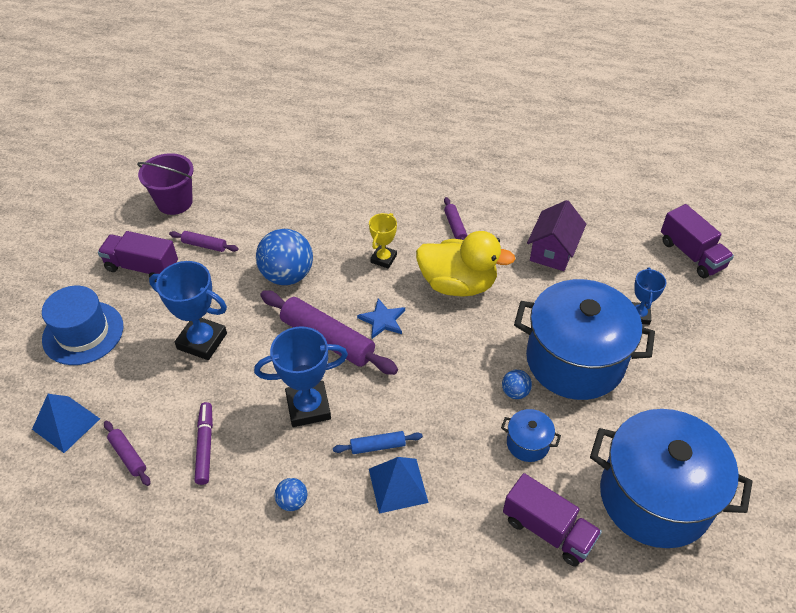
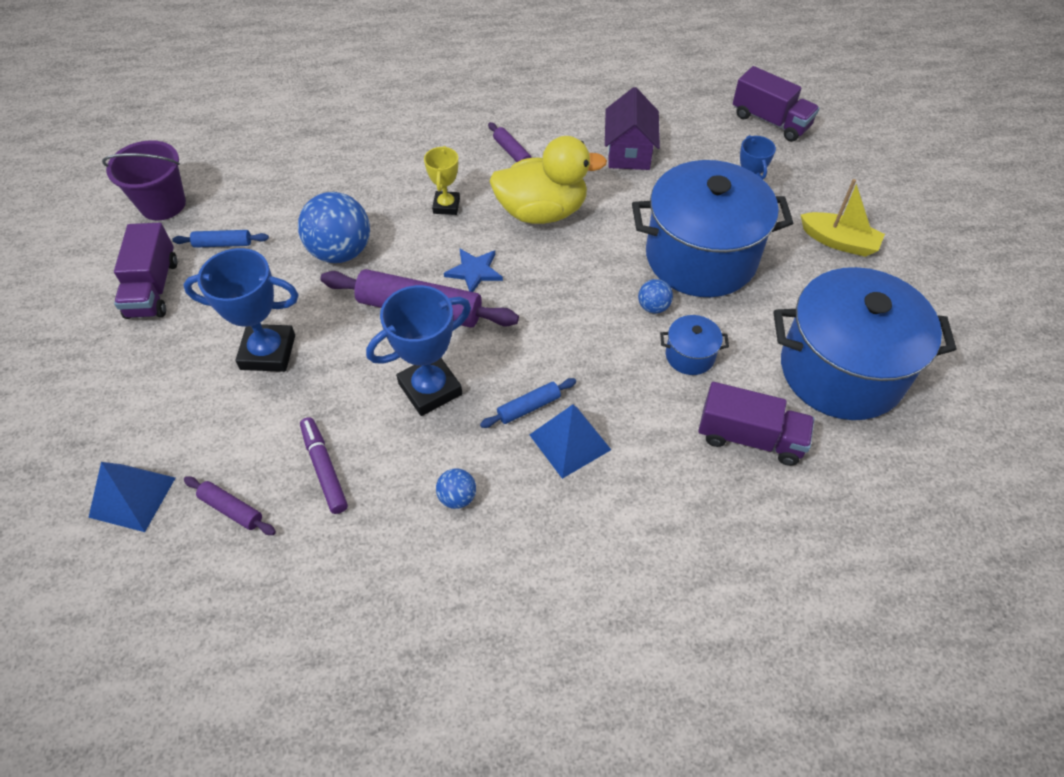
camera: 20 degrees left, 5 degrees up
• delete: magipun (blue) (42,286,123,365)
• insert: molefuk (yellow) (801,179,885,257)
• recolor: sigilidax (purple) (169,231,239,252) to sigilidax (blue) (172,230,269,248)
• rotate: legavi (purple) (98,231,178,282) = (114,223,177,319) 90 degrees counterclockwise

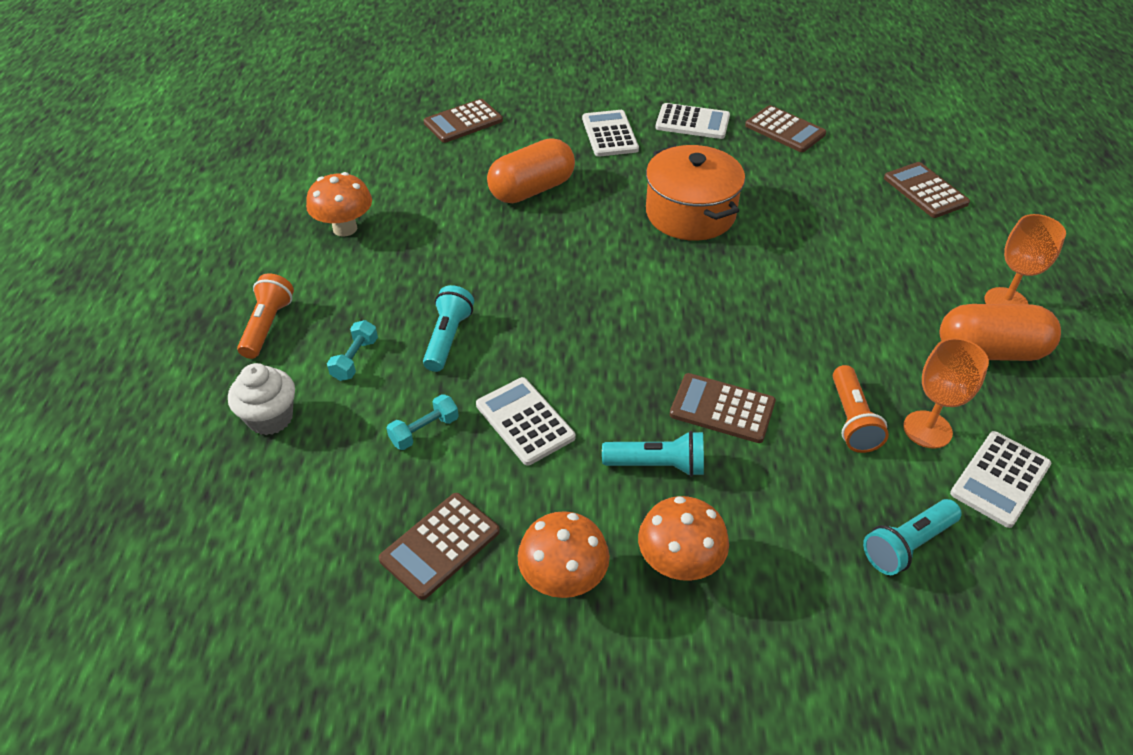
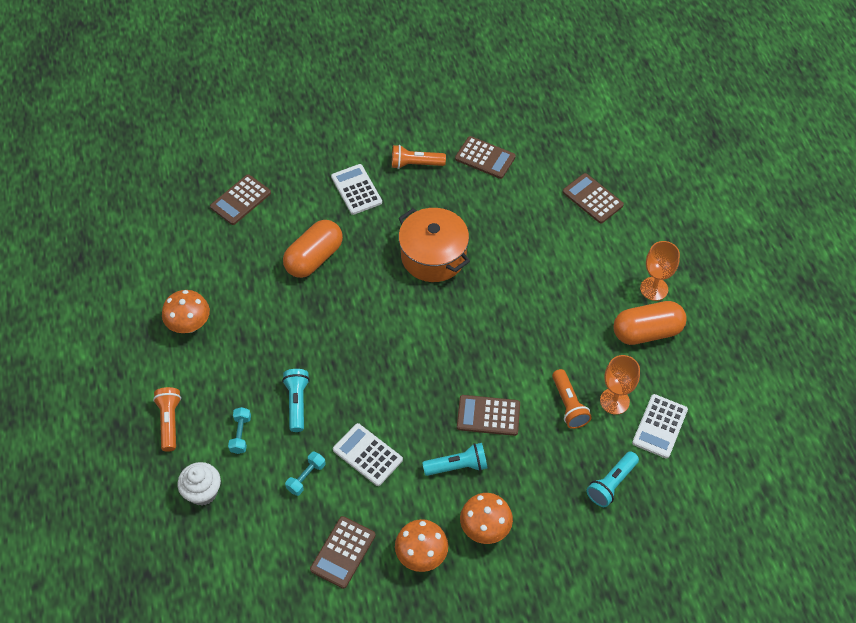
camera: 15 degrees left, 10 degrees up
• replace: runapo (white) (655,103,730,139) to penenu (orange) (392,145,446,169)

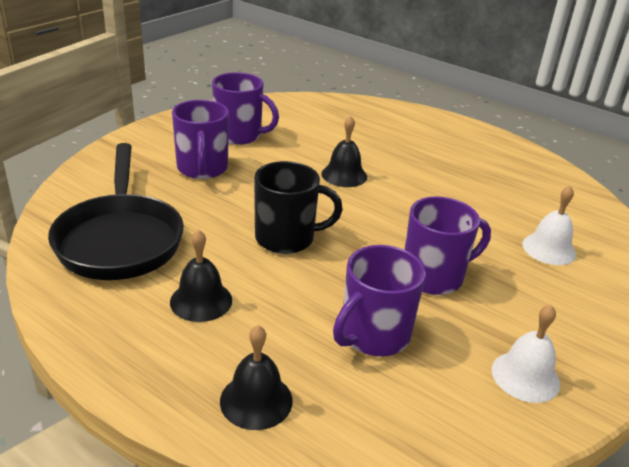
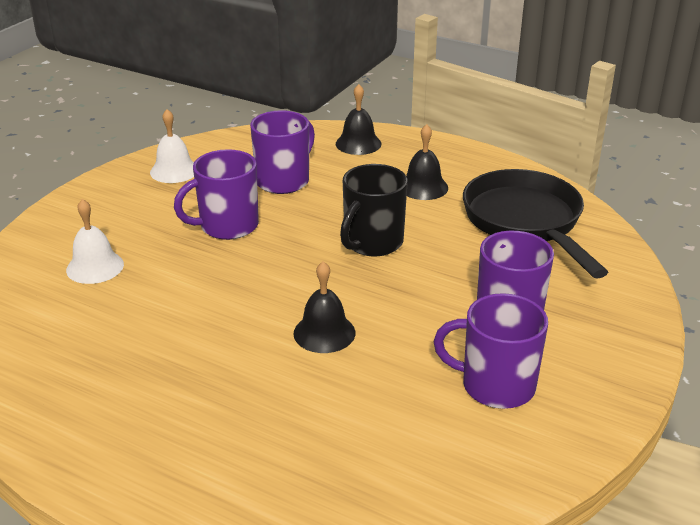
camera: 175 degrees right, 0 degrees up
• rotate: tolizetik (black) (254,161,343,254) = (340,164,408,256) 45 degrees counterclockwise

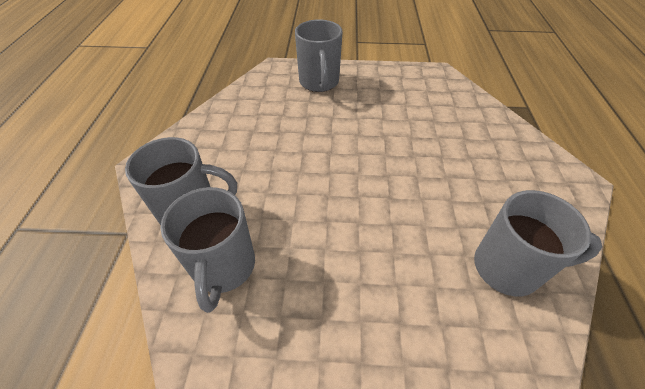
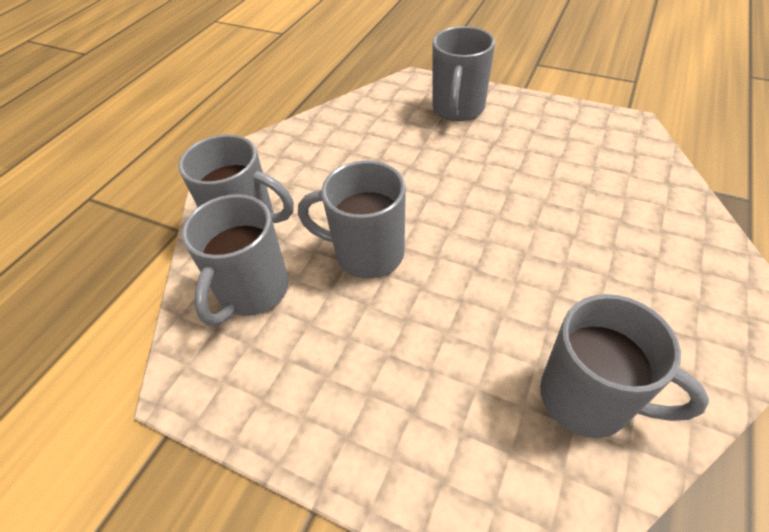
camera: 25 degrees right, 0 degrees up
• insert: tolizetik (grey) (298,161,406,278)

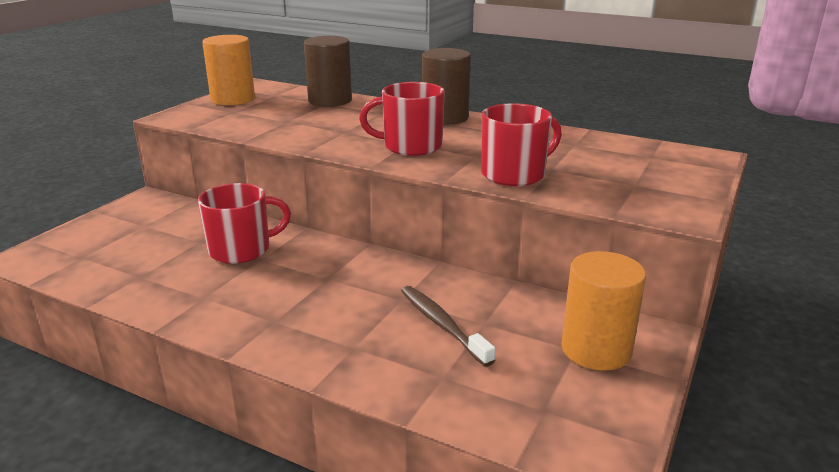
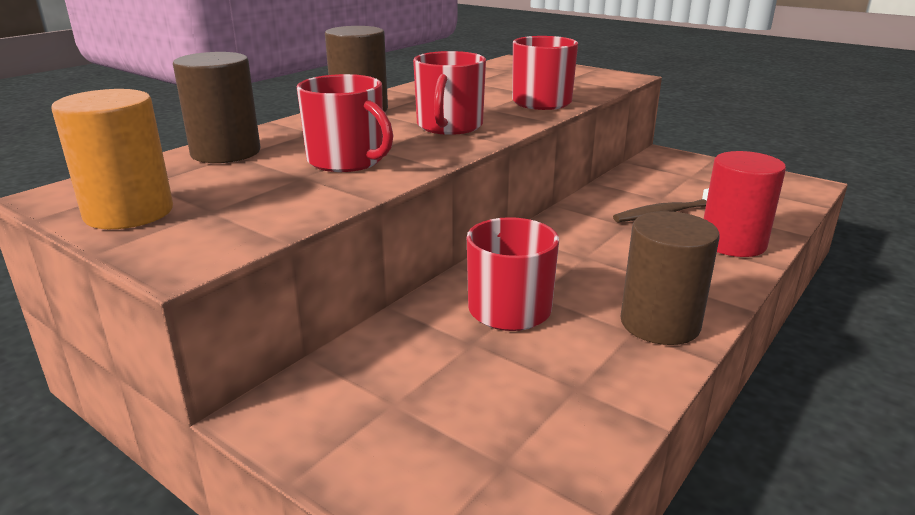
camera: 80 degrees left, 0 degrees up
• delete: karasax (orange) (561,251,646,371)
• insert: tolizetik (red) (297,74,394,172)
• insert: karasax (brown) (620,211,720,345)
• insert: karasax (red) (704,151,786,257)

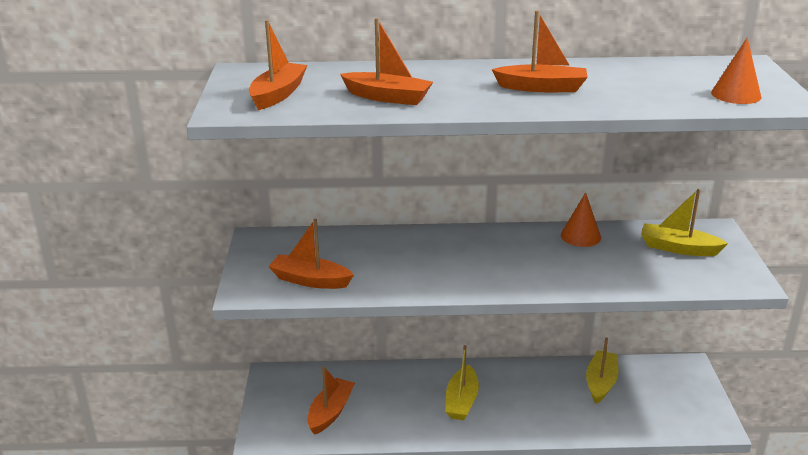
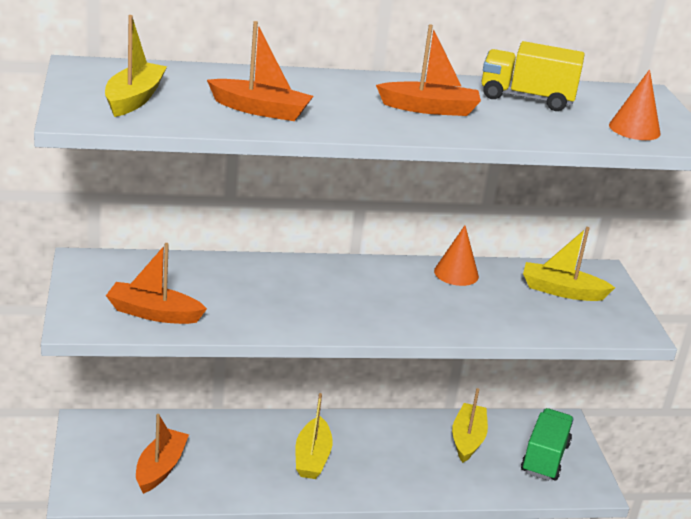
camera: 10 degrees left, 0 degrees up
• insert: legavi (yellow) (482,41,585,111)
• insert: legavi (green) (521,408,574,481)
• recolor: molefuk (orange) (249,20,308,110) to molefuk (yellow) (105,15,167,117)

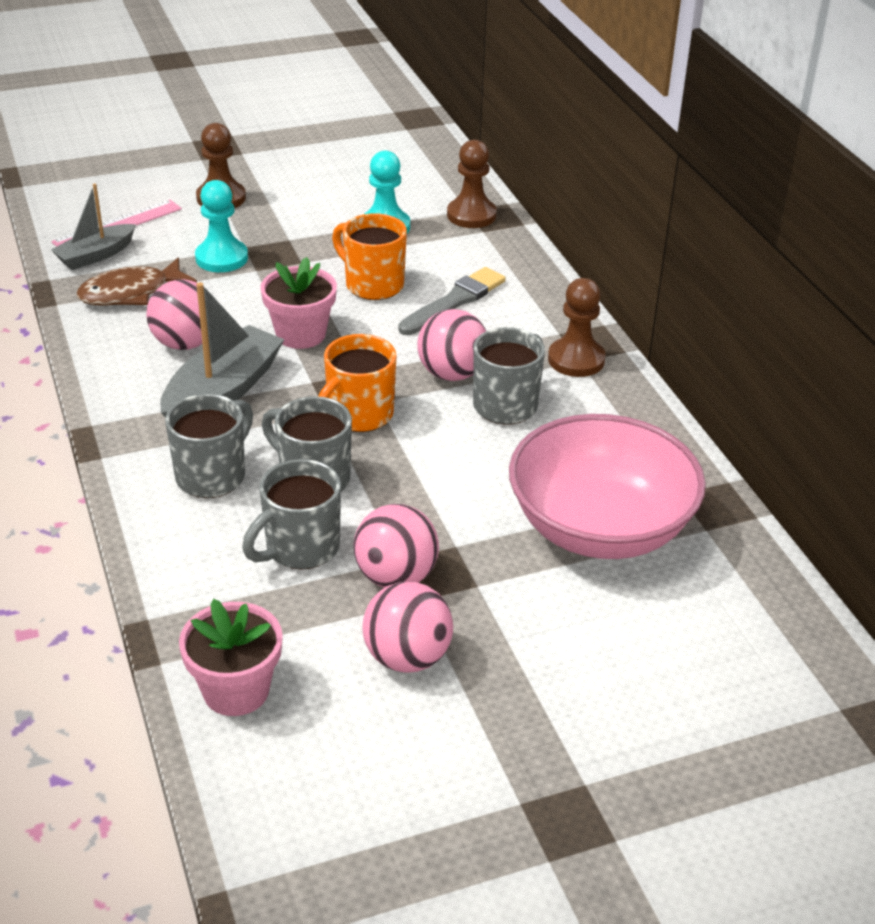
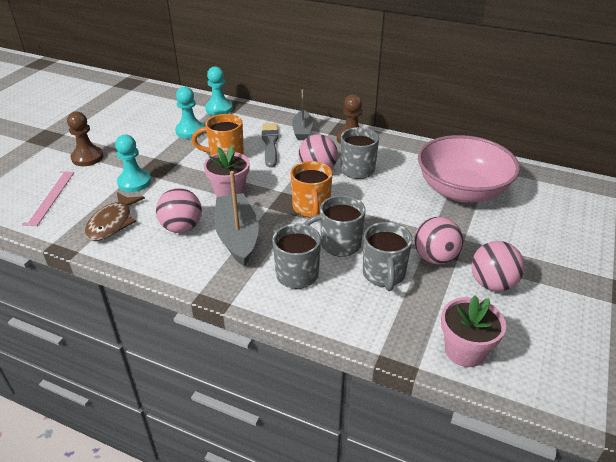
camera: 45 degrees left, 0 degrees up
• move: molefuk (grey) (51,183,136,270) to (292,89,313,140)
• recolor: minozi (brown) (447,140,497,228) to minozi (turquoise) (205,66,233,116)

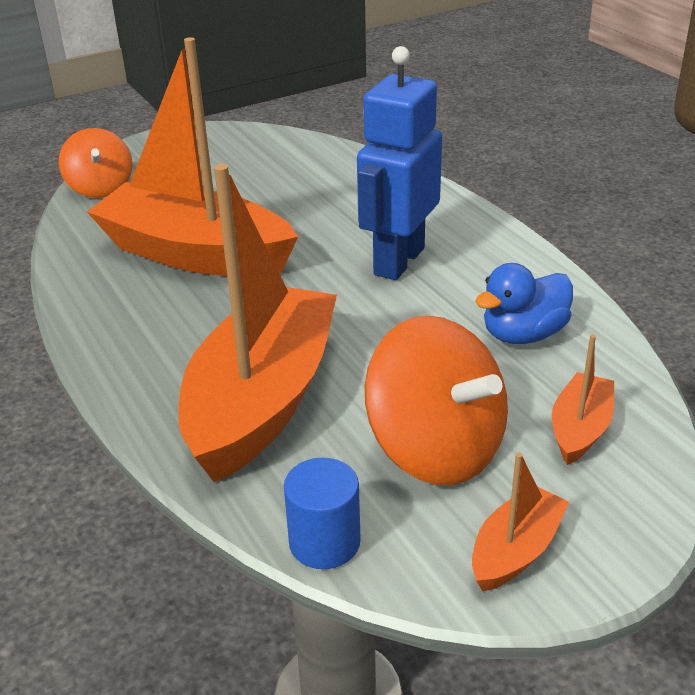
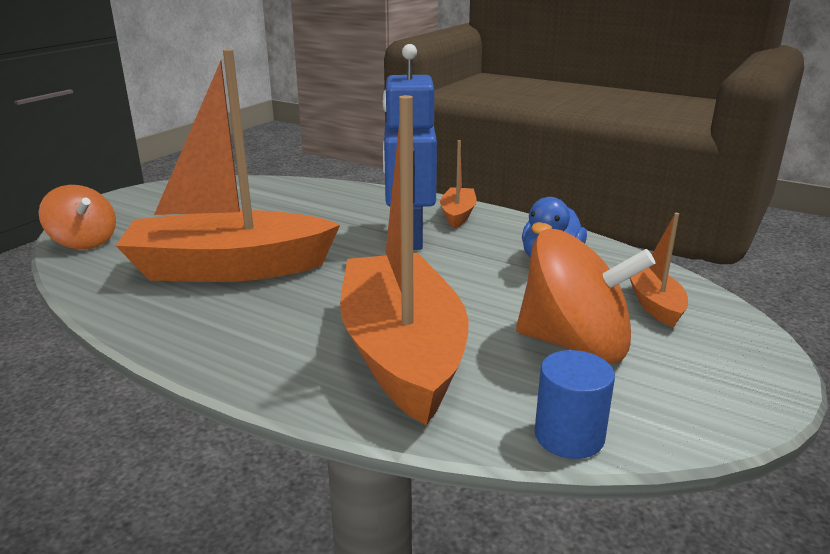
camera: 30 degrees left, 10 degrees down
• move: molefuk (orange) (472,453,569,592) to (440,140,477,229)

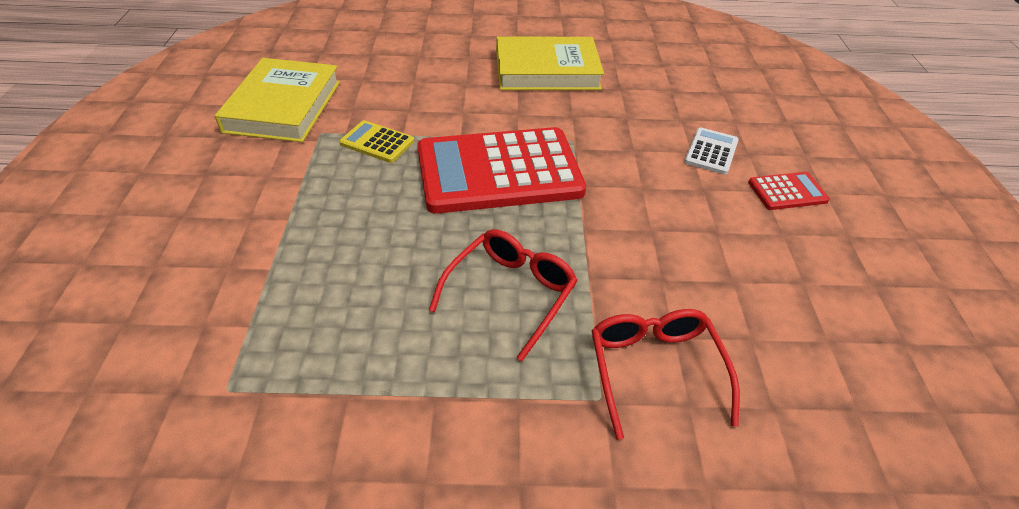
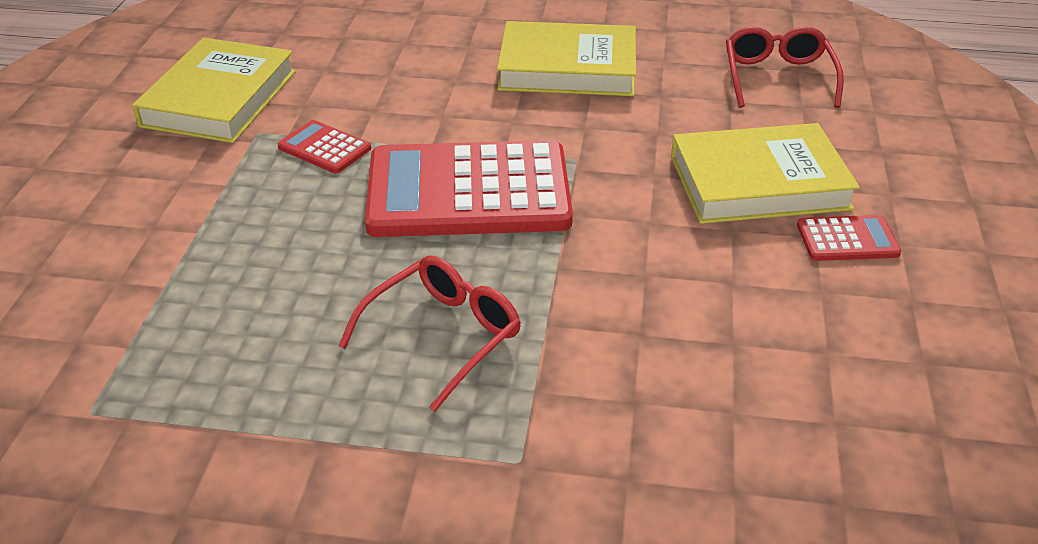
camera: 10 degrees right, 5 degrees down
• move: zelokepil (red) (591,309,740,440) to (726,27,844,108)
• replace: runapo (white) (684,127,739,174) to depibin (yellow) (671,123,860,224)
• recolor: runapo (yellow) (339,120,414,163) to runapo (red) (278,120,371,173)

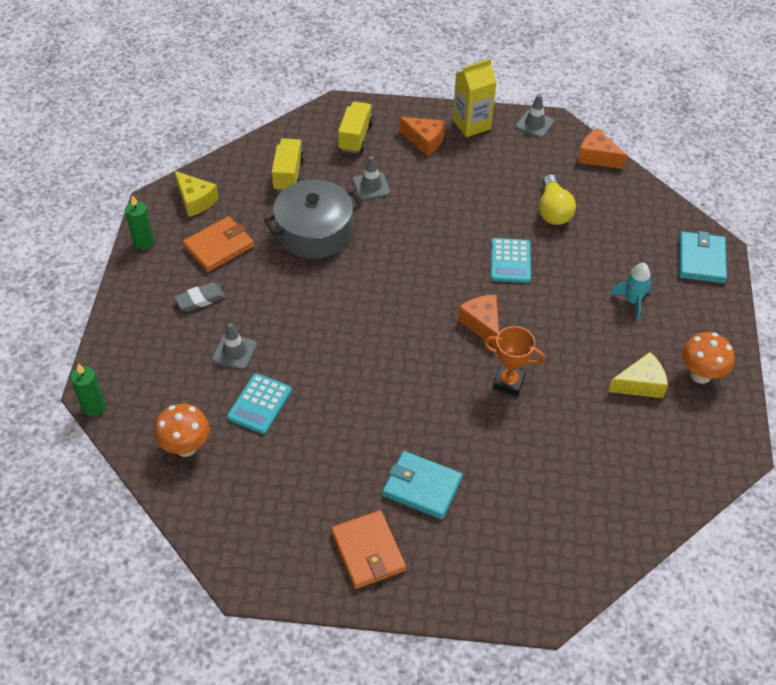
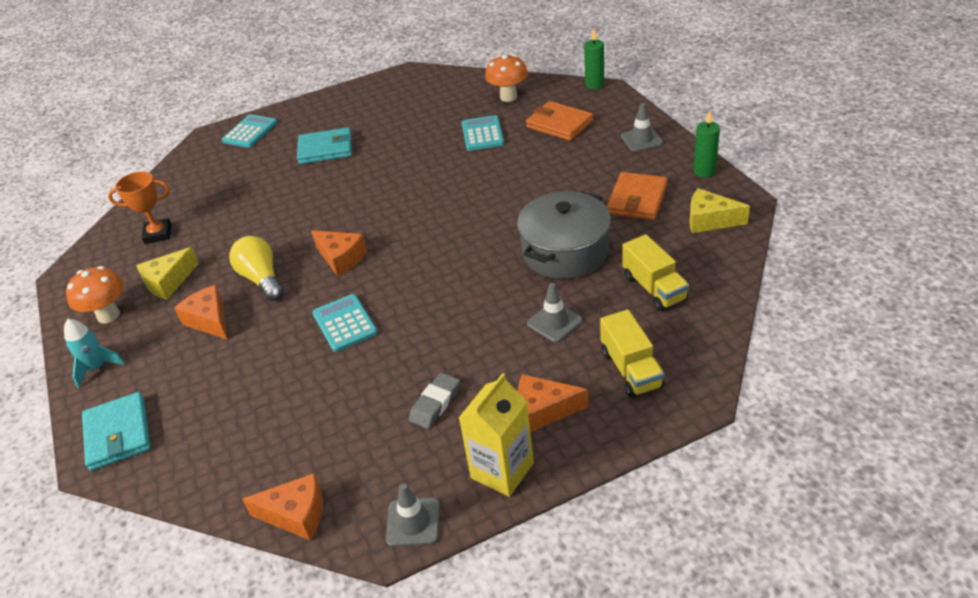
camera: 155 degrees right, 10 degrees down
• insert: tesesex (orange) (174,285,227,339)
• insert: runapo (turquoise) (222,114,277,148)
• move: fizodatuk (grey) (174,282,225,312) to (409,373,460,429)
• move: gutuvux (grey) (212,323,257,370) to (621,103,663,152)
• move: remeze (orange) (331,510,406,589) to (526,101,593,141)
• move: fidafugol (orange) (484,326,545,396) to (108,171,171,244)
• move: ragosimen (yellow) (539,174,576,225) to (229,236,284,301)
• move: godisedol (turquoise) (610,263,651,320) to (64,319,125,388)

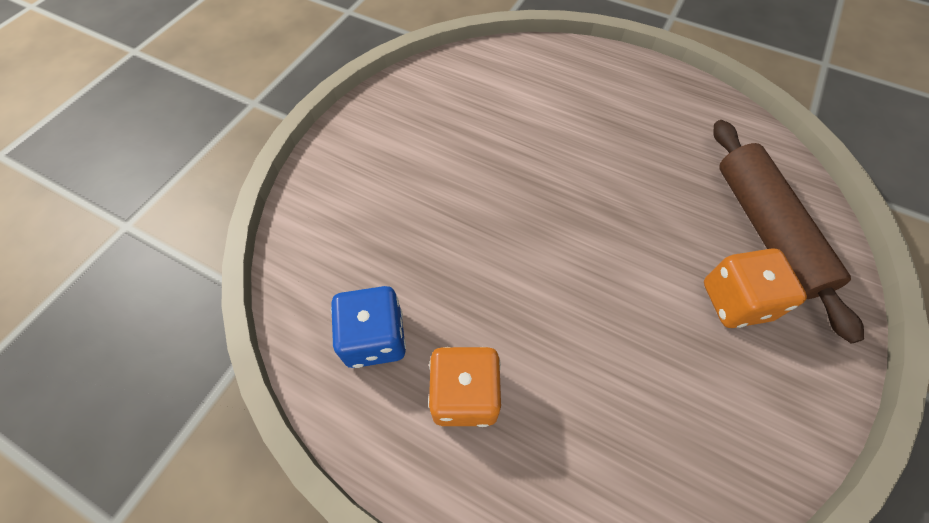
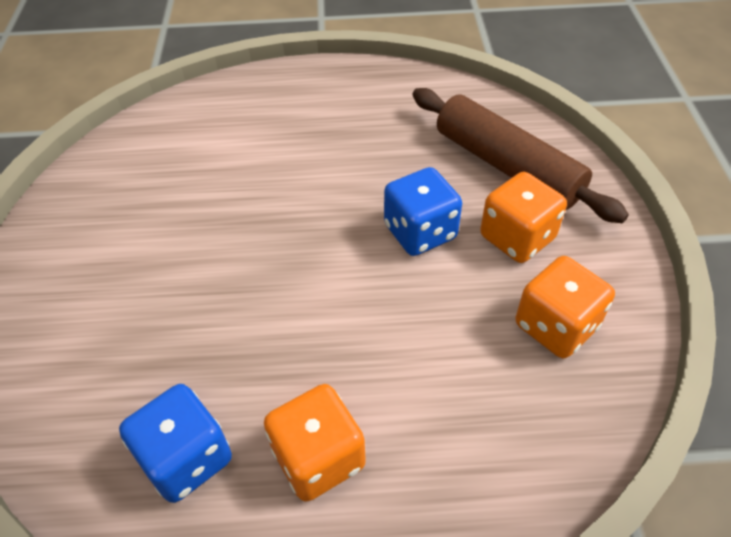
camera: 30 degrees left, 10 degrees down
• insert: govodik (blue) (384,167,462,256)
• insert: govodik (orange) (516,256,615,358)

